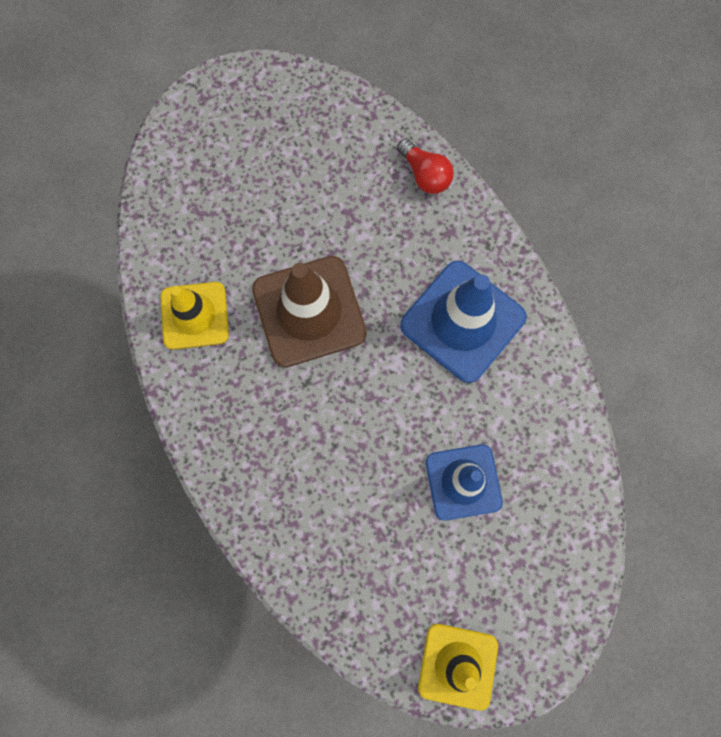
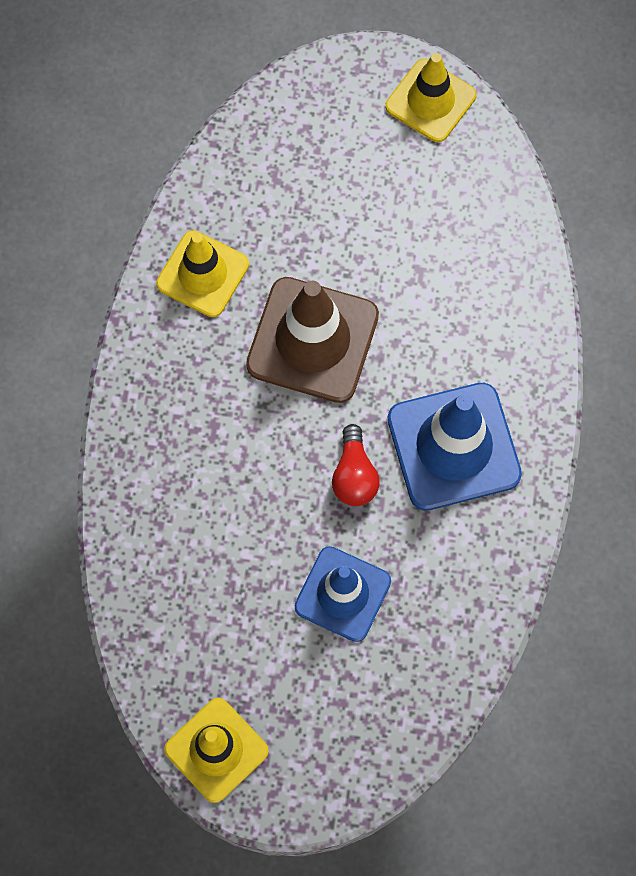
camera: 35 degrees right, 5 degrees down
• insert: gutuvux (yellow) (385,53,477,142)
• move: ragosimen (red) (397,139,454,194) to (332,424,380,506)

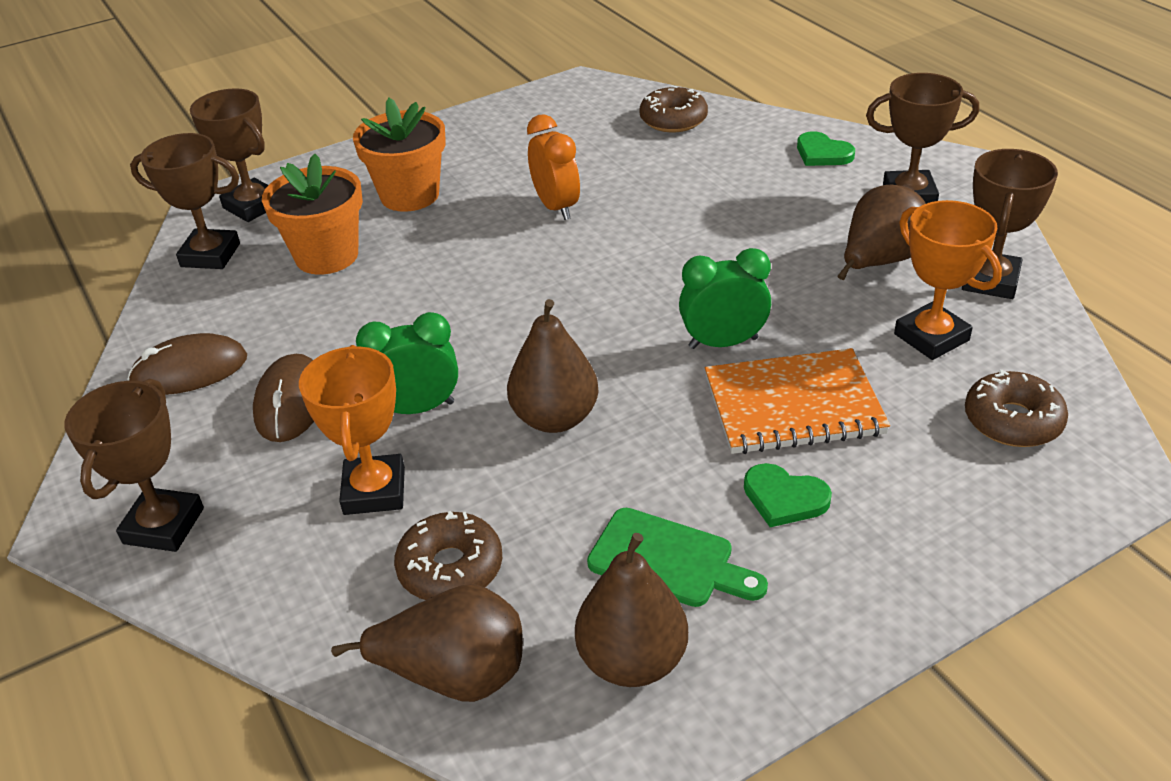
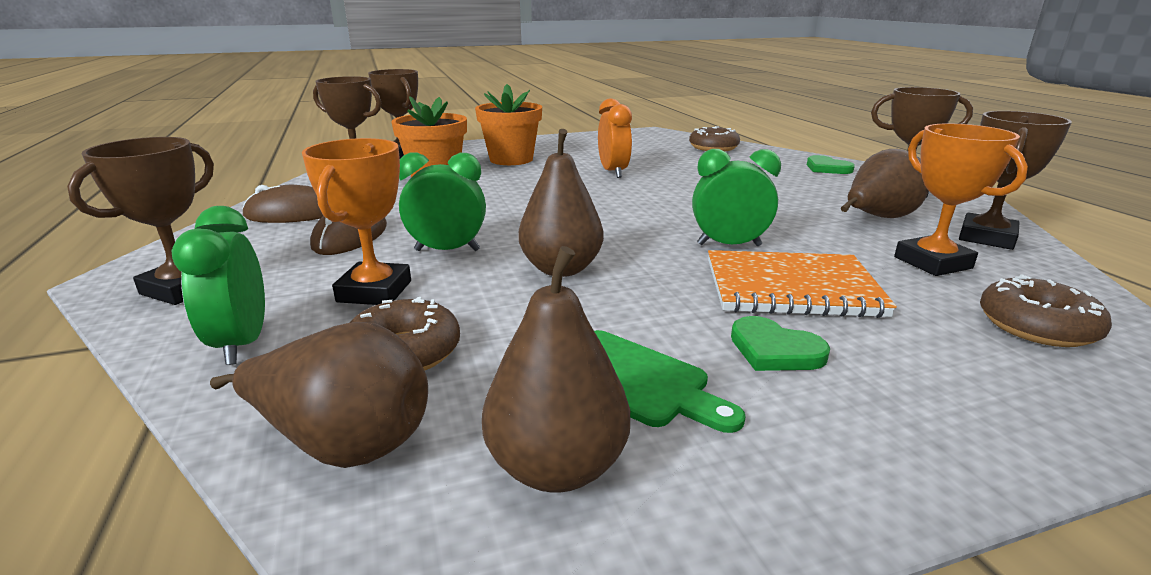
camera: 10 degrees right, 15 degrees down
• insert: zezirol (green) (171,206,265,365)

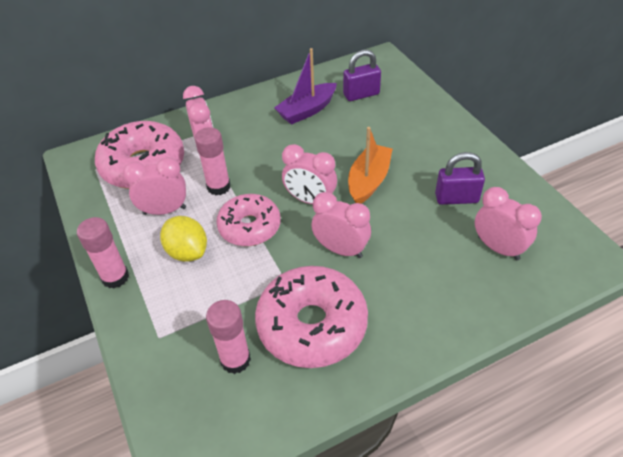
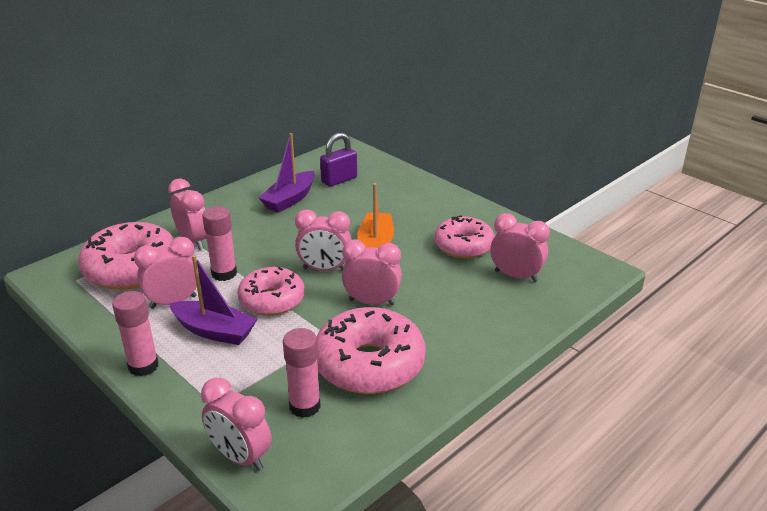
camera: 20 degrees left, 15 degrees down
• insert: zezirol (pink) (201,378,271,471)
• replace: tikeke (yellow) (160,216,207,262) to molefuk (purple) (169,255,257,345)
• replace: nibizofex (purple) (435,152,485,205) to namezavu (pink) (434,215,495,259)

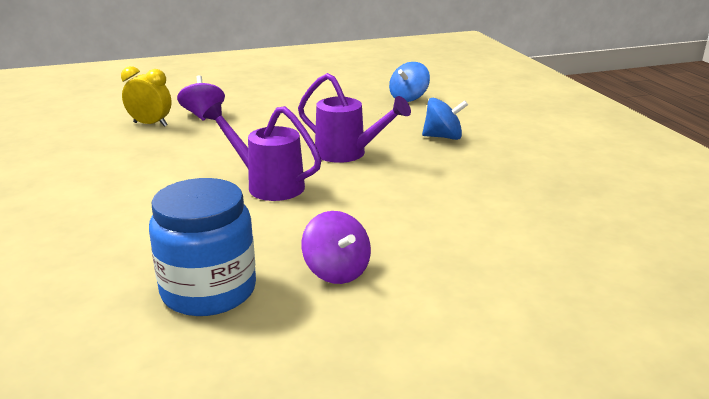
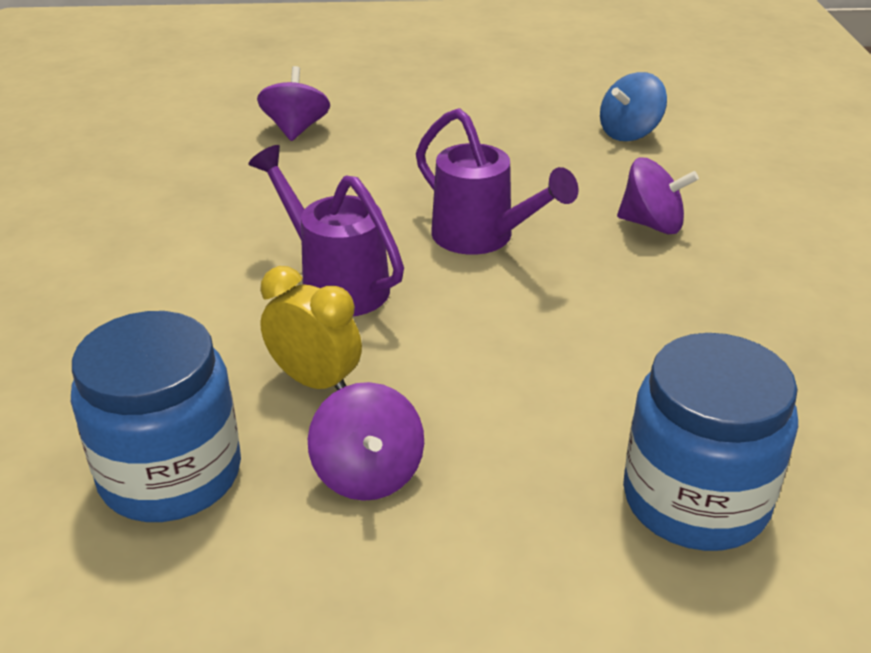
camera: 15 degrees right, 10 degrees up
• insert: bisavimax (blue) (623,333,798,551)
• move: zezirol (yellow) (121,66,172,127) to (260,266,362,390)
• recolor: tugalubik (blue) (422,98,468,140) to tugalubik (purple) (617,158,699,234)

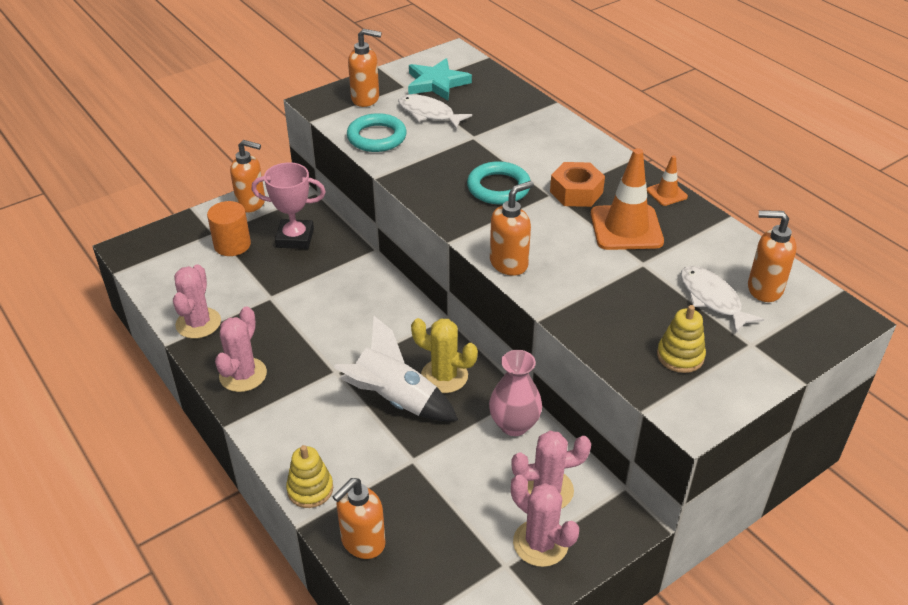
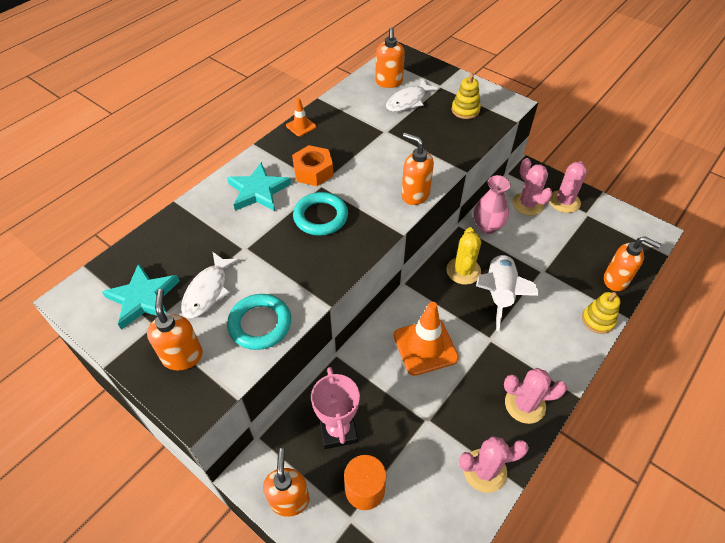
camera: 105 degrees left, 10 degrees up
• insert: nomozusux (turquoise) (227,162,291,211)
• move: gutuvux (orange) (590,148,664,250) to (394,302,459,376)

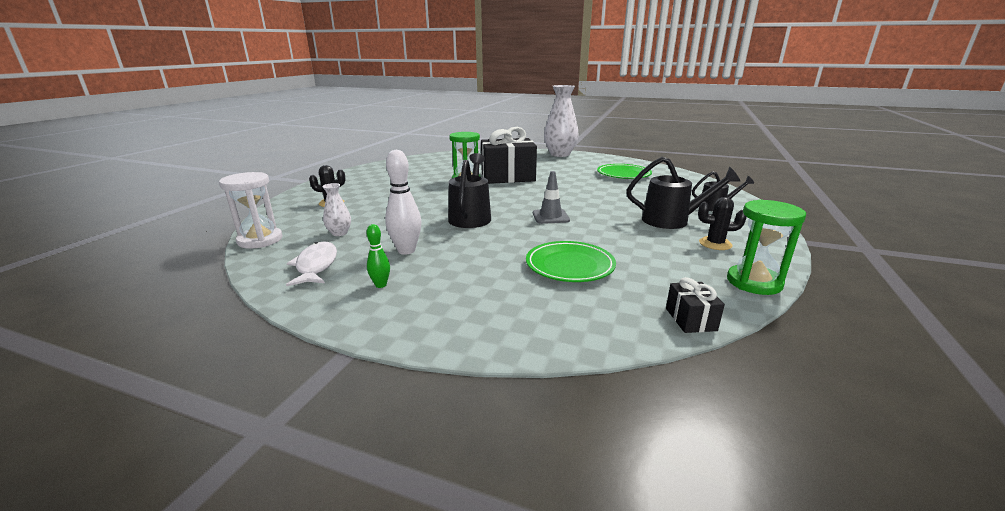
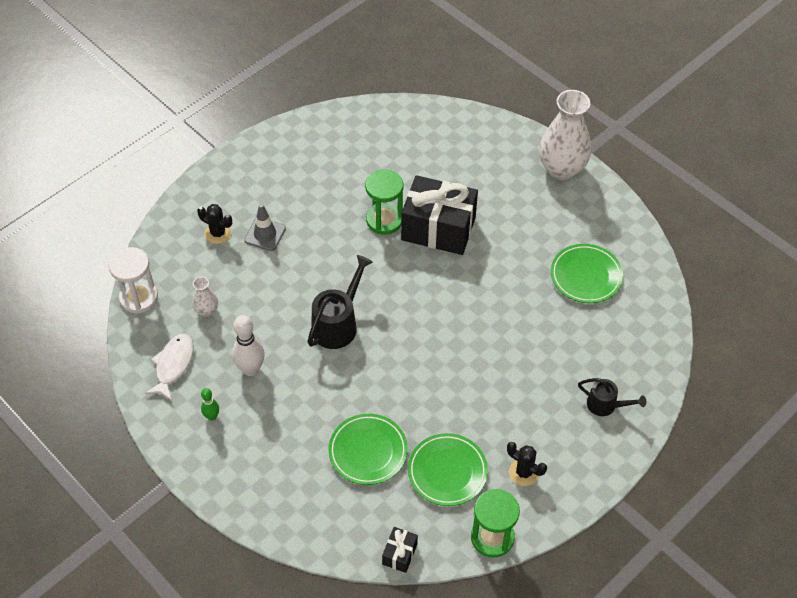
camera: 25 degrees right, 30 degrees up
• delete: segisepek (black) (627,157,740,229)
• insert: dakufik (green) (408,433,488,506)
• move: gutuvux (grey) (533,171,570,224) to (244,204,286,251)

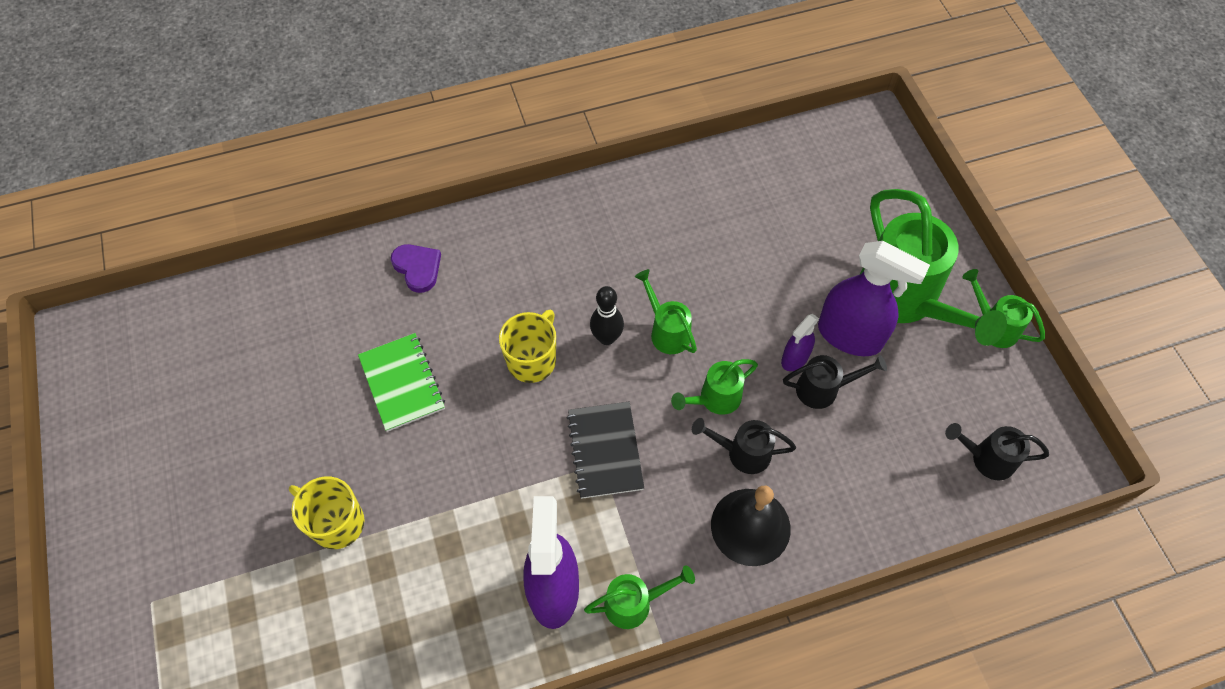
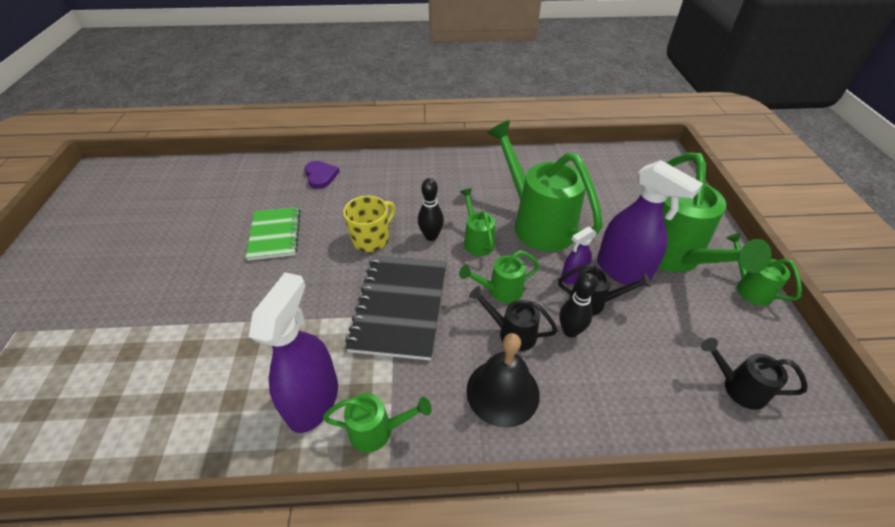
camera: 15 degrees right, 15 degrees down
• delete: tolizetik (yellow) (289,476,364,549)
• insert: segisepek (green) (487,120,603,252)
• insert: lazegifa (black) (559,273,597,338)
• resize: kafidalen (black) (567,402,644,499) = (345,256,447,360) x1.52

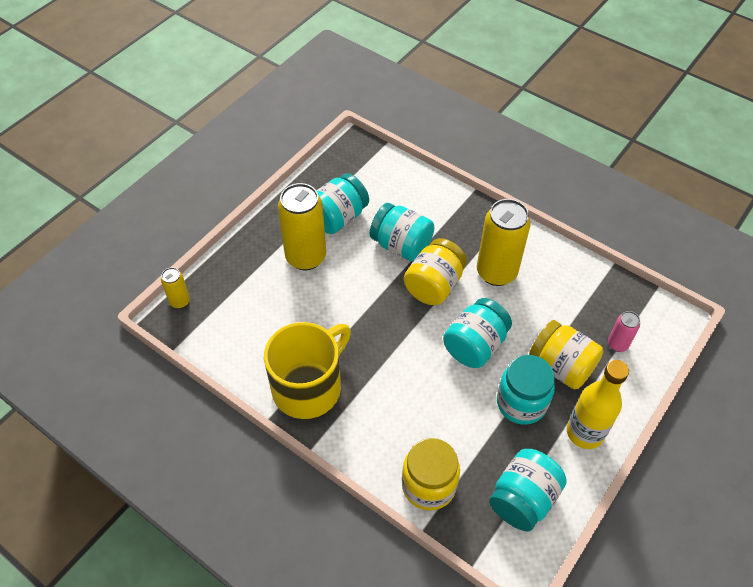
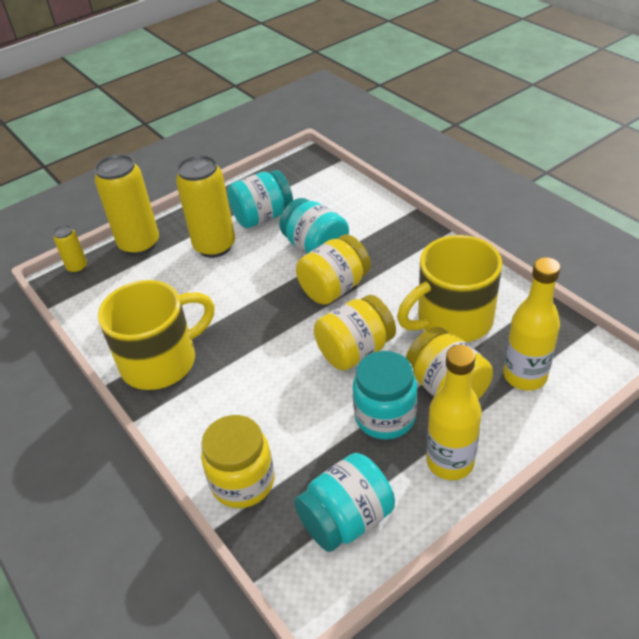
camera: 20 degrees right, 10 degrees down
• insert: tolizetik (yellow) (397,235,502,342)
• move: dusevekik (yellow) (477,199,531,286) to (95,154,159,256)
• replace: dusevekik (pink) (608,311,640,352) to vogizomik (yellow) (503,257,561,391)
• recolor: bisavimax (turquoise) (443,298,512,368) to bisavimax (yellow) (314,295,396,371)

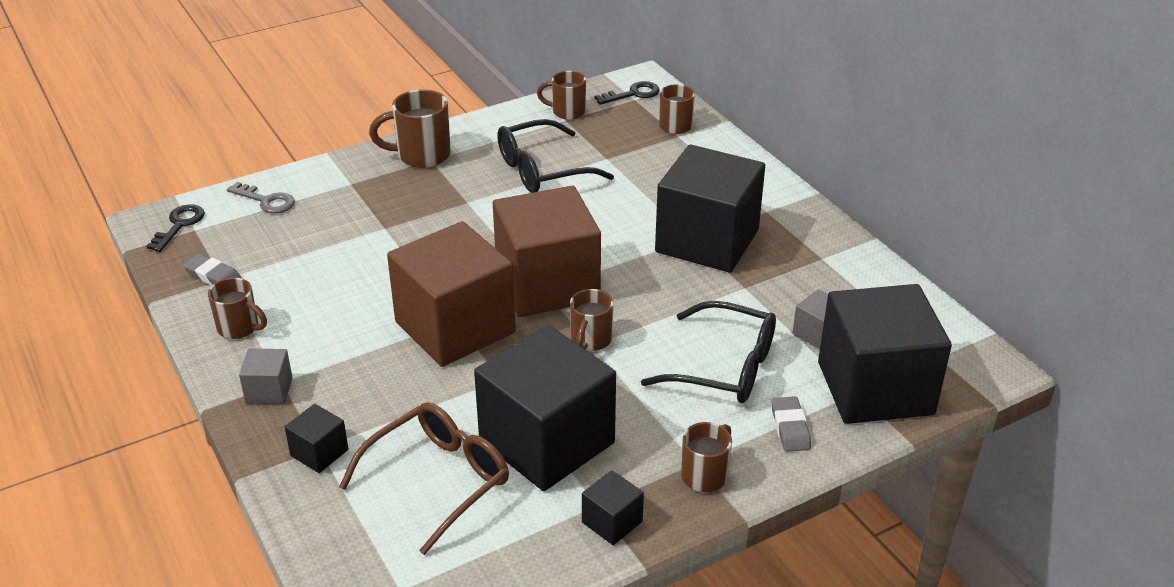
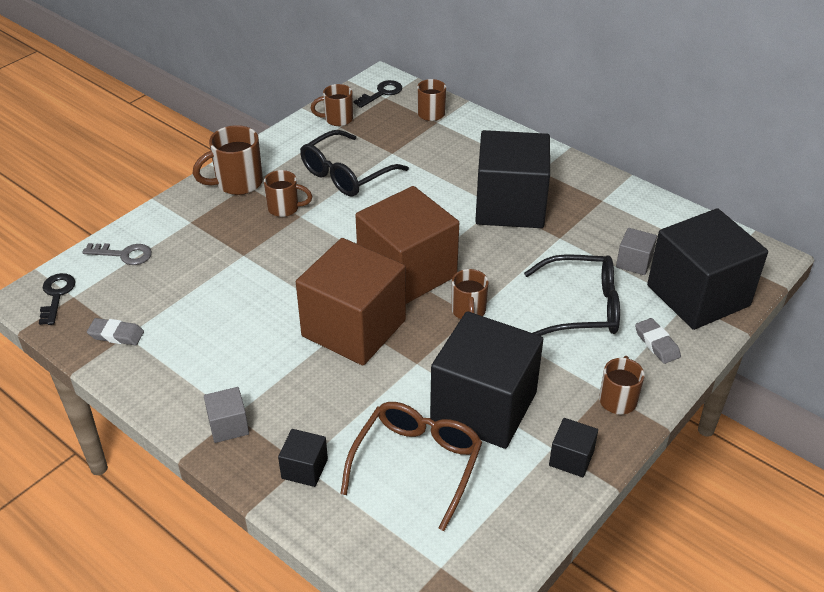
camera: 20 degrees left, 5 degrees up
• move: tolizetik (brown) (208,278,267,339) to (264,170,312,217)

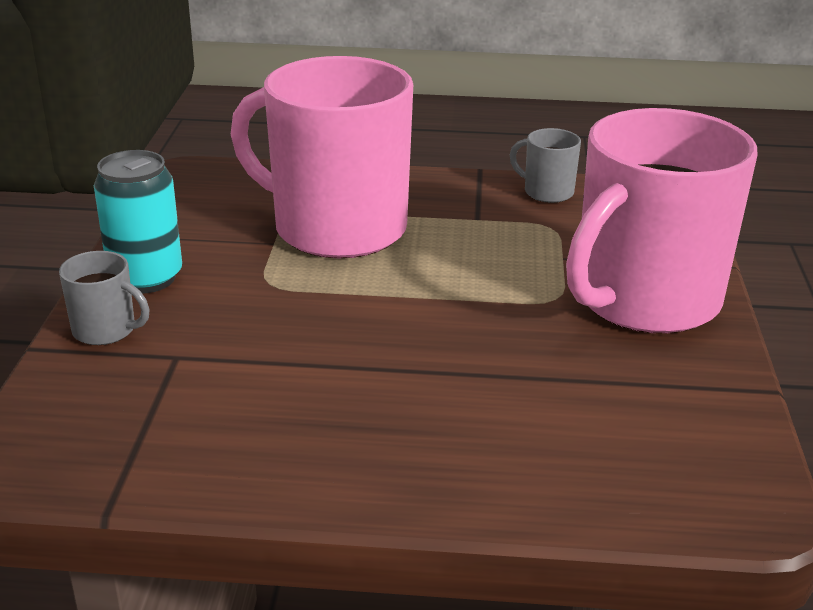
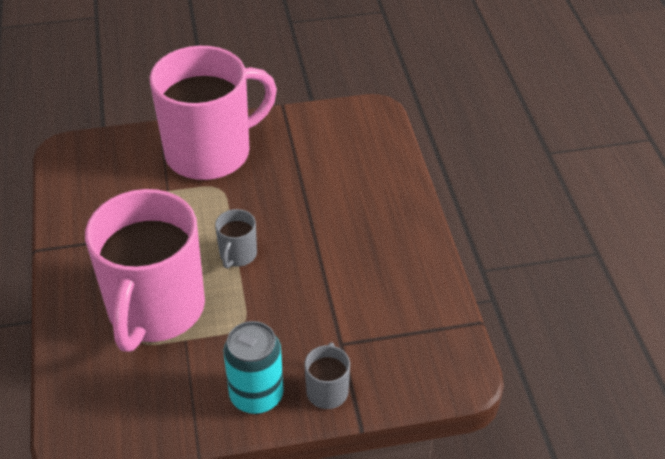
camera: 105 degrees left, 15 degrees up
• move: tolizetik (grey) (510,128,581,203) to (215,209,257,268)
• rotate: tolizetik (pink) (566,108,758,334) = (150,46,277,180) 60 degrees counterclockwise

